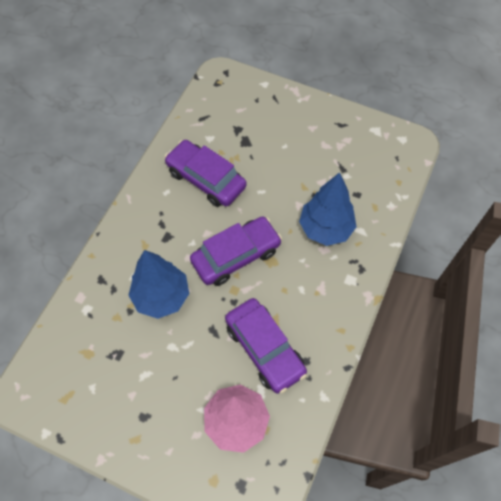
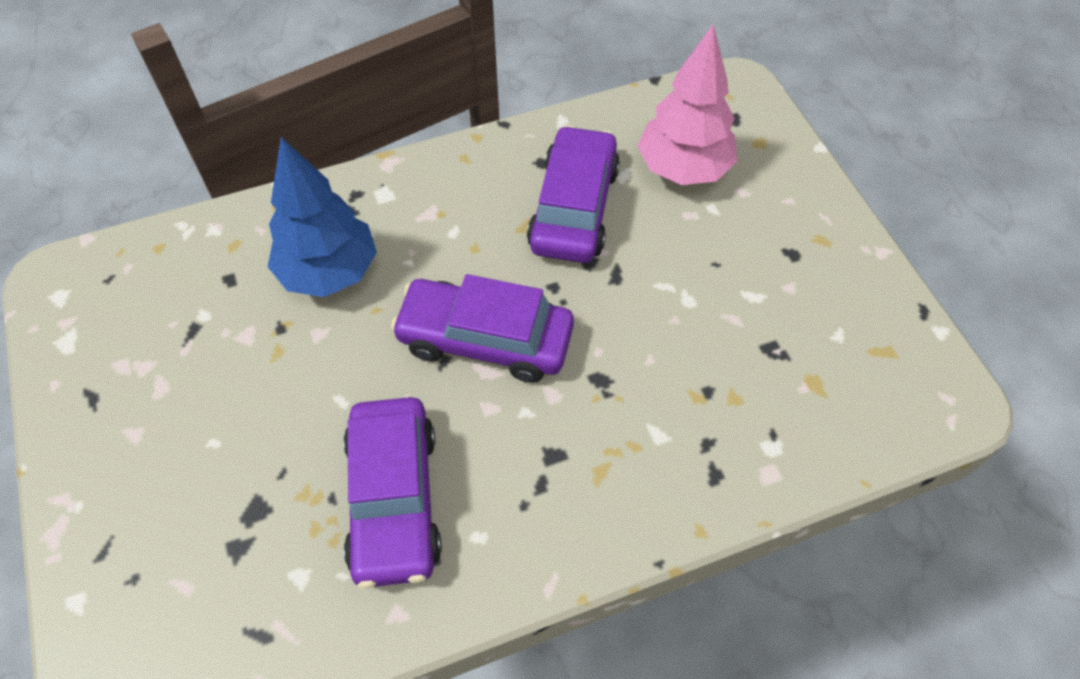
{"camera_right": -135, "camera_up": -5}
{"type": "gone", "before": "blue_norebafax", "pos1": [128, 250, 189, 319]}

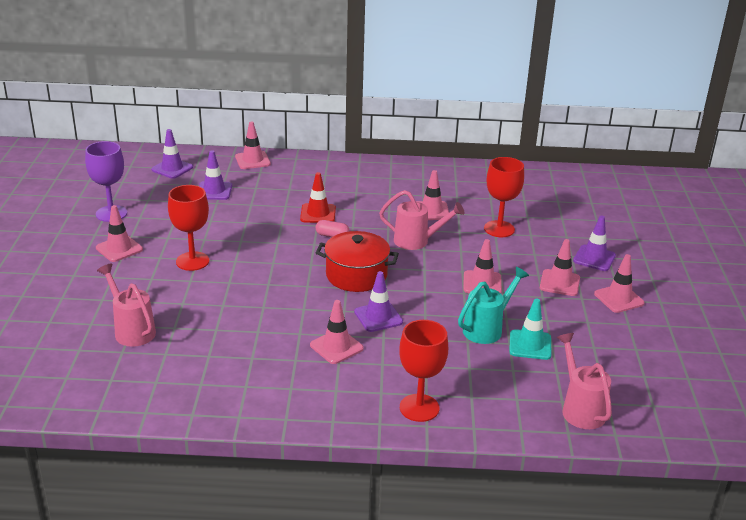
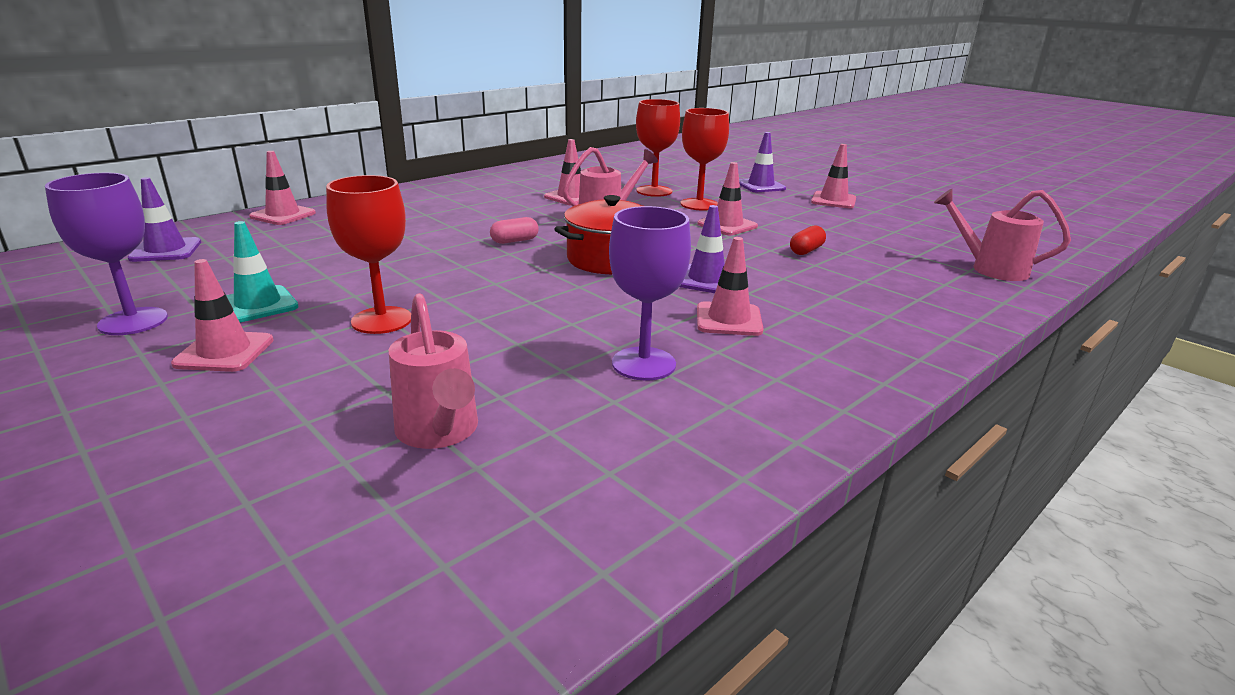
{"camera_right": -45, "camera_up": -5}
{"type": "gone", "before": "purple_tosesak", "pos1": [199, 150, 232, 200]}
{"type": "gone", "before": "red_tosesak", "pos1": [300, 172, 336, 223]}
{"type": "gone", "before": "pink_tosesak", "pos1": [540, 239, 580, 296]}
{"type": "rotated", "before": "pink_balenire", "pos1": [97, 264, 156, 347], "pos2": [388, 293, 478, 449], "turn": -120}
{"type": "swapped", "before": "turquoise_balenire", "after": "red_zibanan", "pos1": [458, 267, 529, 344], "pos2": [790, 226, 826, 255]}
{"type": "shifted", "before": "turquoise_tosesak", "pos1": [509, 299, 552, 360], "pos2": [226, 221, 299, 322]}
{"type": "shifted", "before": "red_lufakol", "pos1": [399, 320, 448, 422], "pos2": [680, 108, 729, 211]}
{"type": "new", "after": "purple_lufakol", "pos2": [609, 206, 691, 380]}

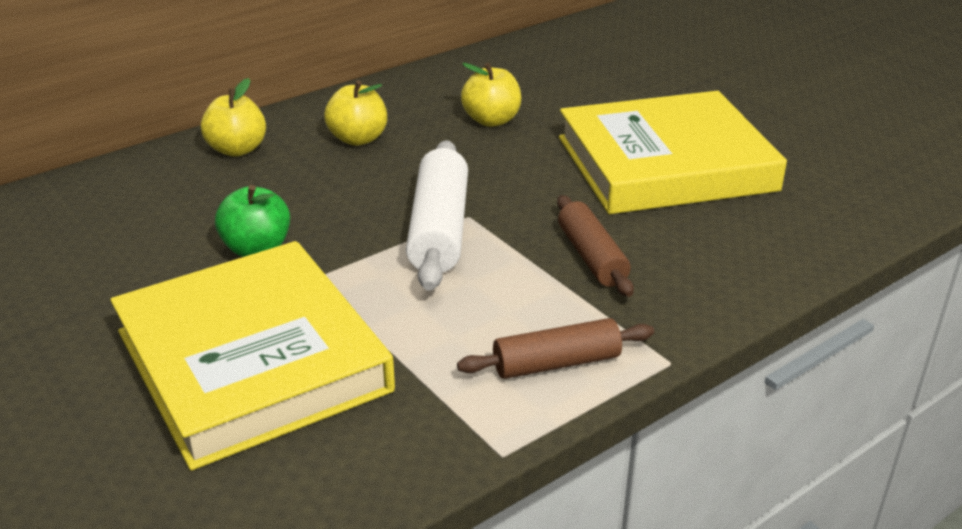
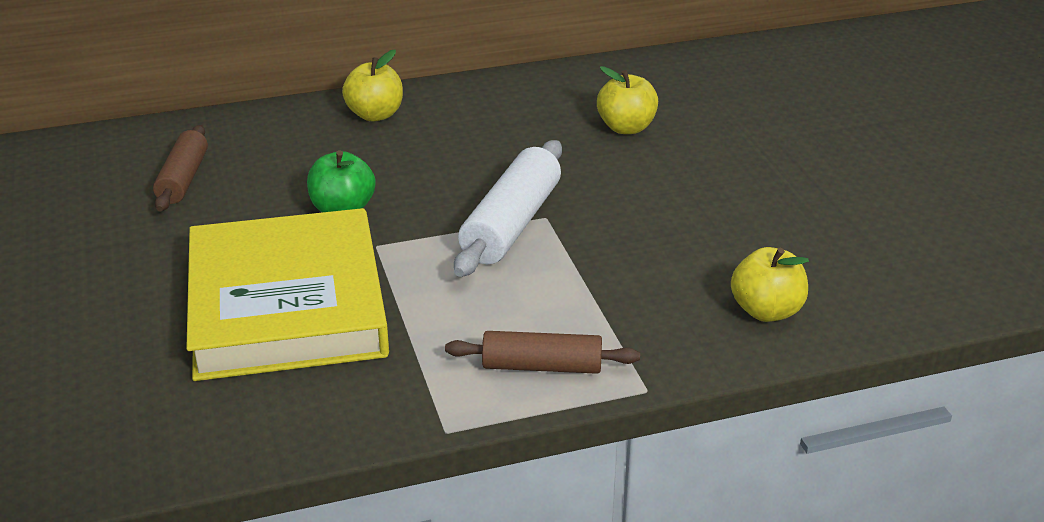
{"camera_right": 20, "camera_up": 0}
{"type": "shifted", "before": "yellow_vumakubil", "pos1": [324, 80, 387, 146], "pos2": [731, 247, 809, 322]}
{"type": "gone", "before": "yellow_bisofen", "pos1": [559, 91, 787, 214]}
{"type": "shifted", "before": "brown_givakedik", "pos1": [557, 195, 634, 297], "pos2": [153, 125, 208, 211]}

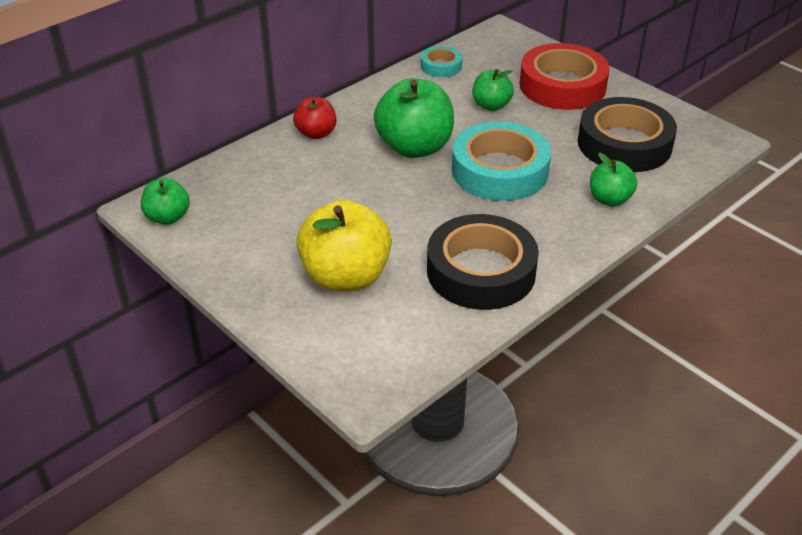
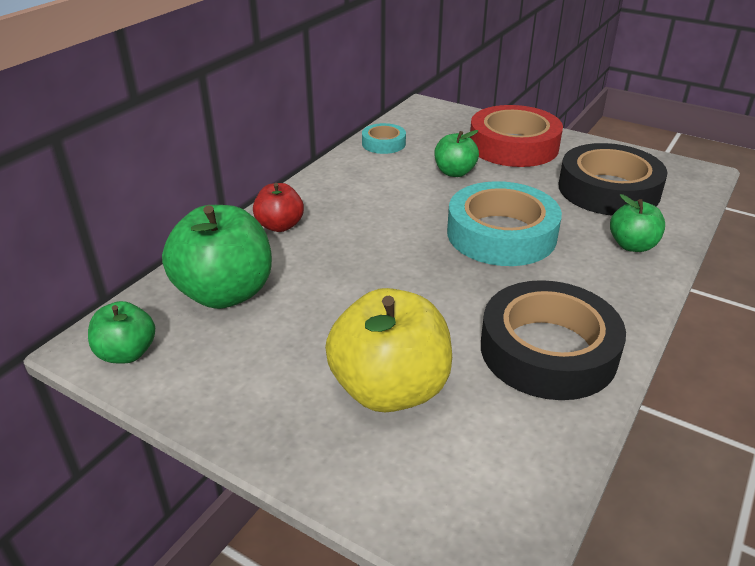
{"camera_right": -15, "camera_up": -5}
{"type": "shifted", "before": "green_vumakubil", "pos1": [374, 78, 454, 158], "pos2": [162, 205, 272, 309]}

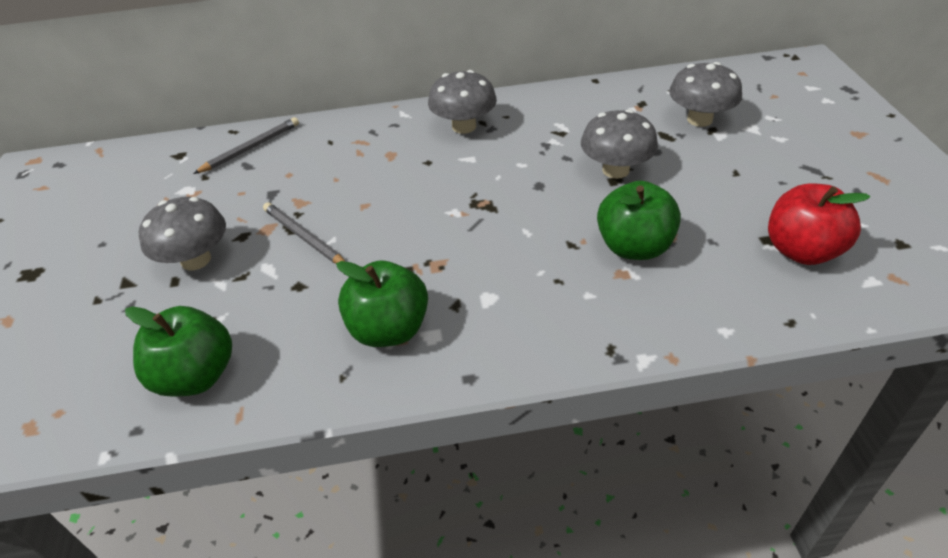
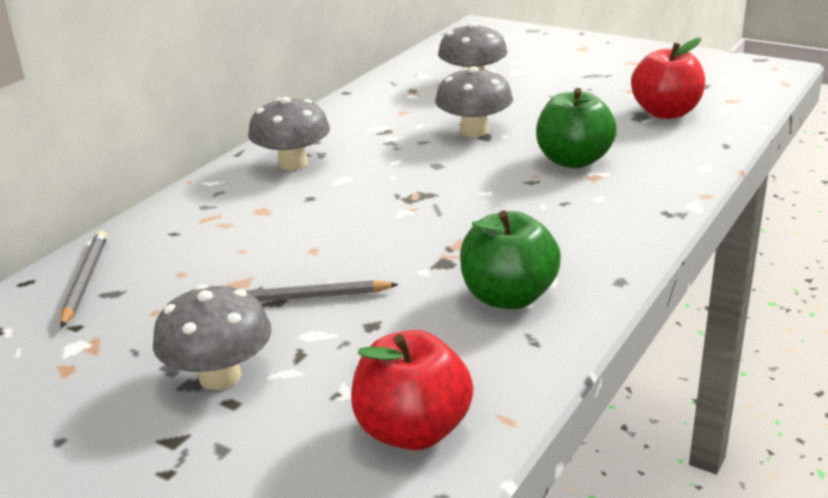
{"camera_right": -50, "camera_up": -15}
{"type": "repainted", "before": "green_vumakubil", "after": "red_vumakubil", "pos1": [125, 306, 232, 397], "pos2": [351, 330, 473, 450]}

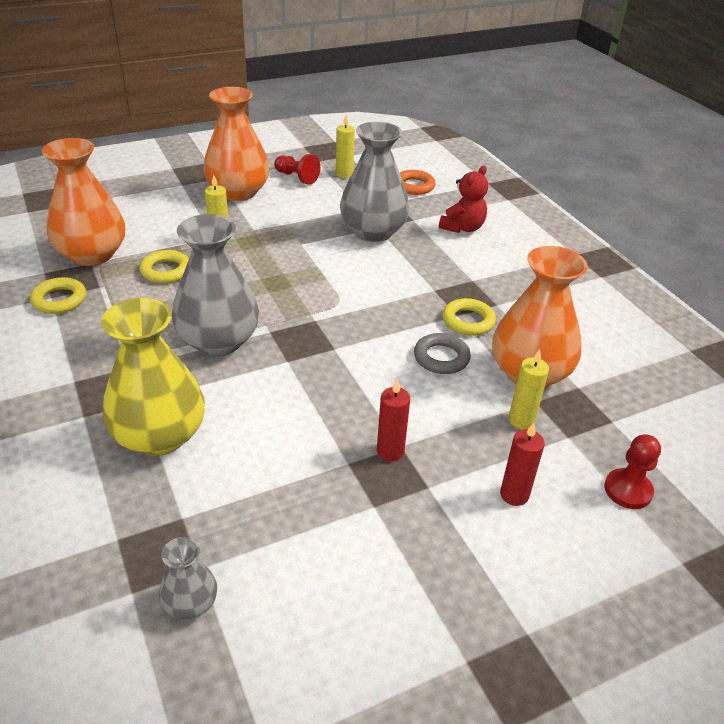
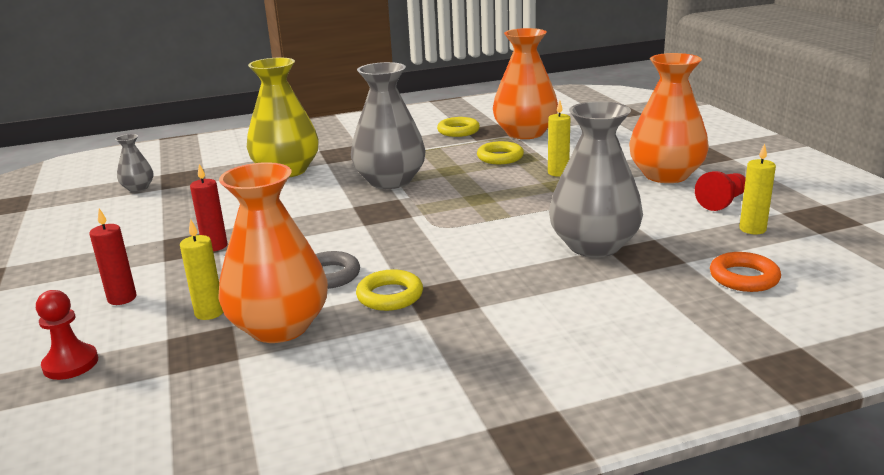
{"camera_right": 100, "camera_up": -15}
{"type": "gone", "before": "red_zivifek", "pos1": [439, 165, 488, 233]}

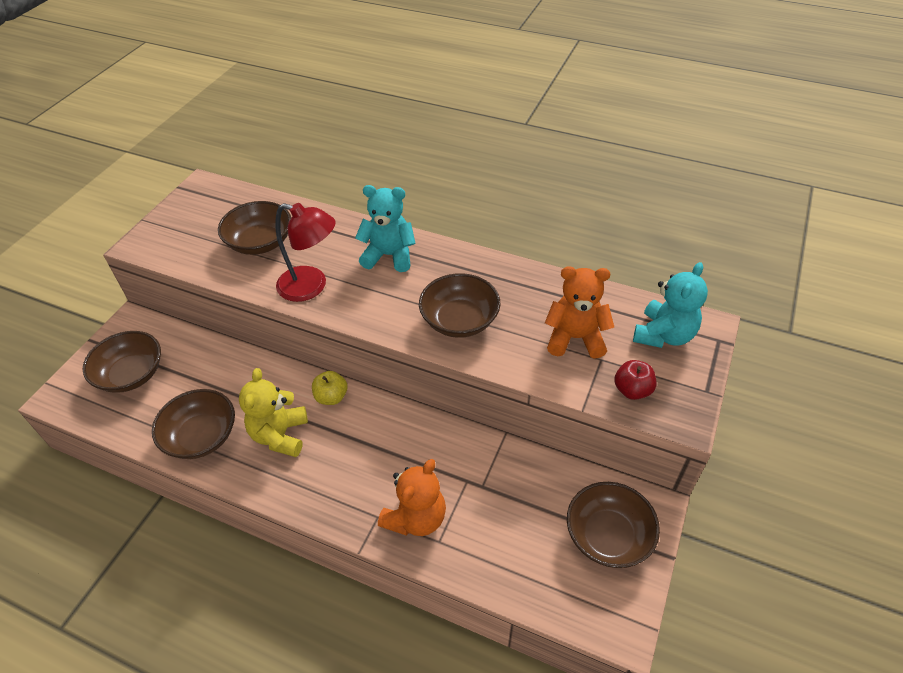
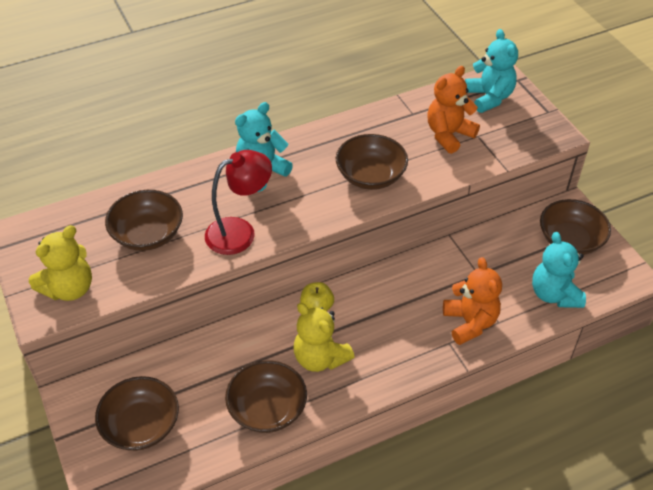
{"camera_right": -50, "camera_up": 0}
{"type": "gone", "before": "red_vumakubil", "pos1": [614, 360, 656, 400]}
{"type": "new", "after": "yellow_zivifek", "pos2": [29, 225, 92, 301]}
{"type": "new", "after": "turquoise_zivifek", "pos2": [532, 232, 586, 308]}

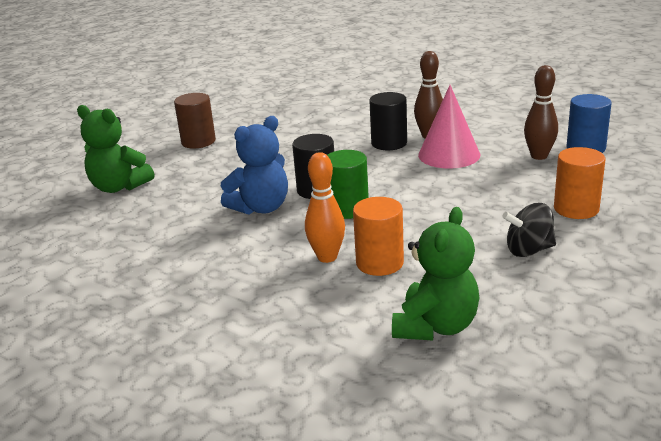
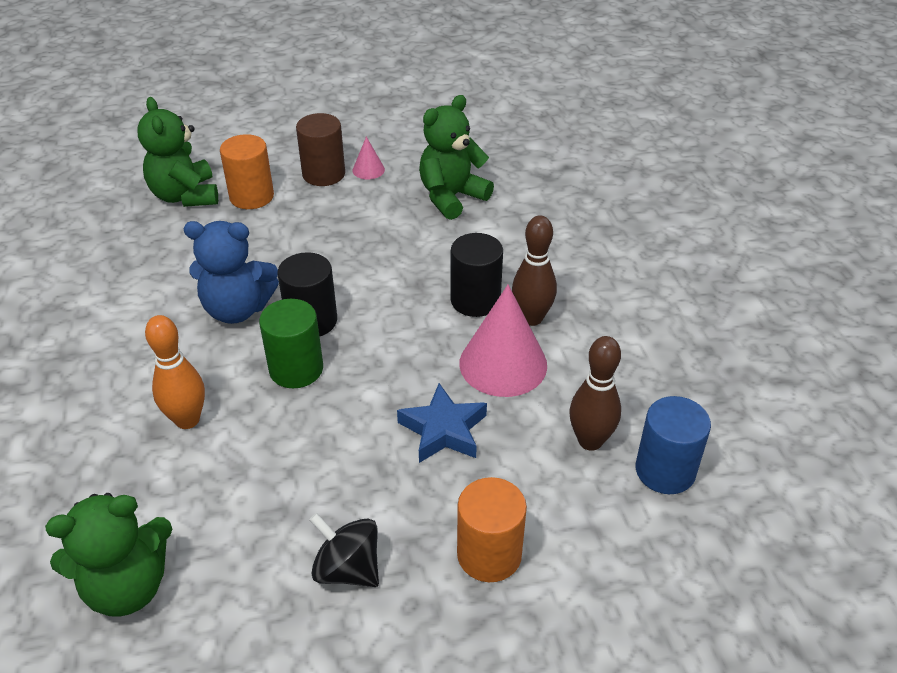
{"camera_right": 40, "camera_up": 15}
{"type": "shifted", "before": "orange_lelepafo", "pos1": [353, 197, 404, 276], "pos2": [220, 134, 274, 209]}
{"type": "new", "after": "green_zivifek", "pos2": [419, 95, 494, 220]}
{"type": "new", "after": "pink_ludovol", "pos2": [353, 137, 385, 180]}
{"type": "new", "after": "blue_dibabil", "pos2": [397, 383, 487, 463]}

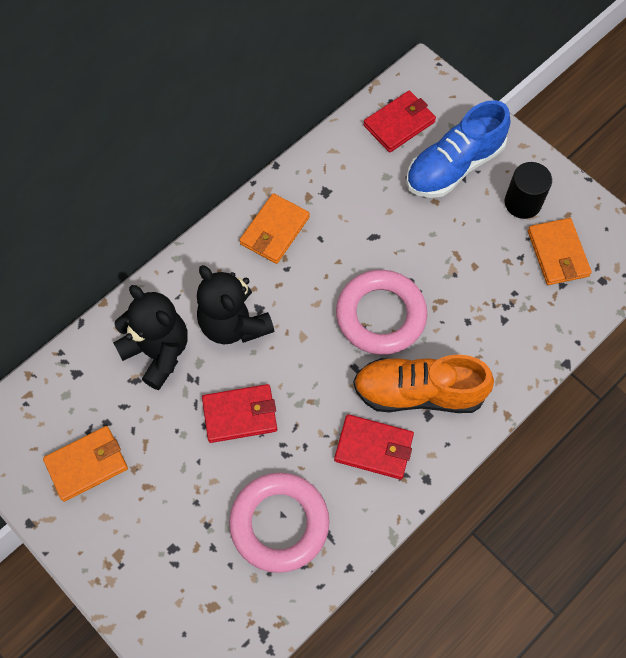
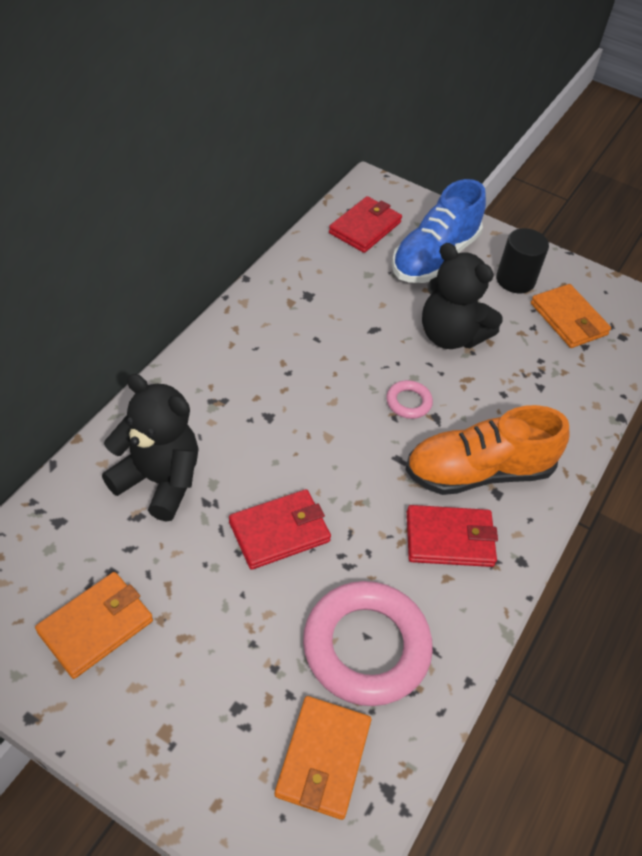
{"camera_right": -20, "camera_up": -15}
{"type": "shifted", "before": "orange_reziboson", "pos1": [240, 193, 310, 264], "pos2": [275, 696, 371, 820]}
{"type": "shifted", "before": "black_zivifek", "pos1": [197, 265, 274, 344], "pos2": [422, 243, 502, 349]}
{"type": "scaled", "before": "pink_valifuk", "pos1": [336, 270, 427, 355], "pos2": [386, 380, 433, 419], "scale": 0.45}

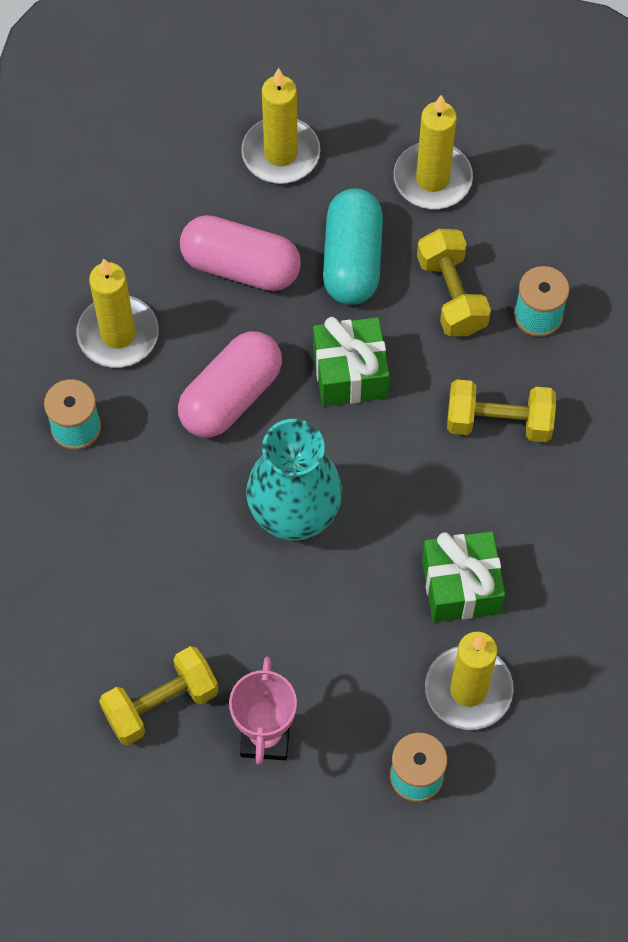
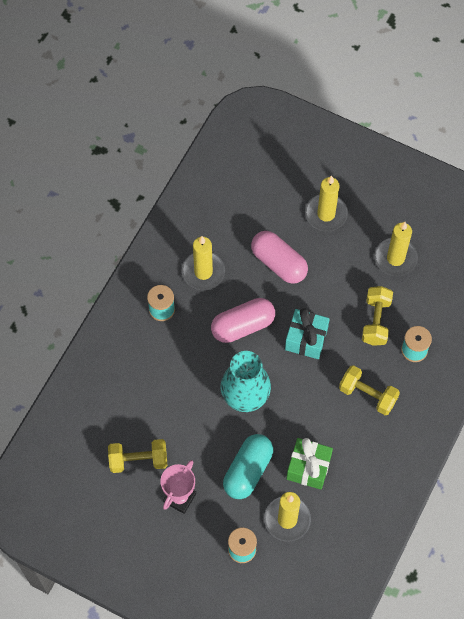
{"camera_right": 25, "camera_up": 0}
{"type": "shifted", "before": "turquoise_zibanan", "pos1": [323, 188, 383, 305], "pos2": [223, 434, 273, 499]}
{"type": "repainted", "before": "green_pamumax", "after": "turquoise_pamumax", "pos1": [313, 317, 389, 406], "pos2": [285, 308, 330, 359]}

